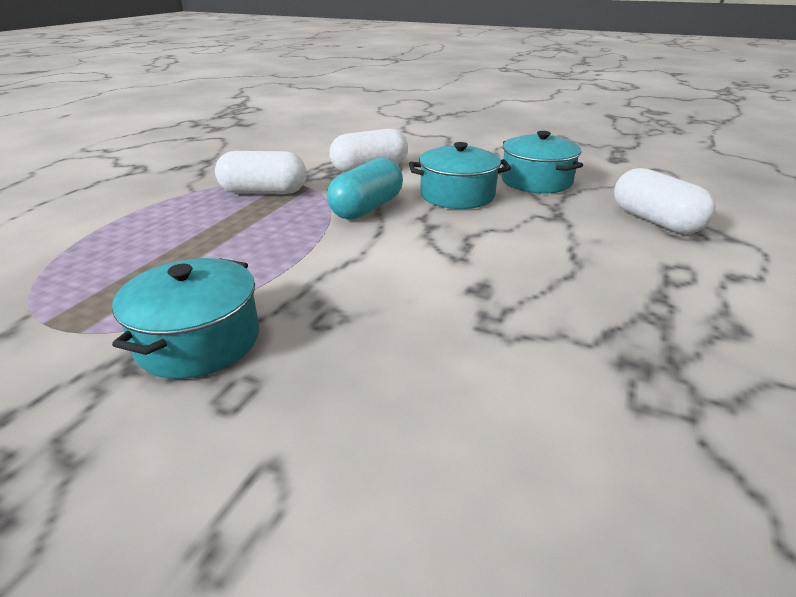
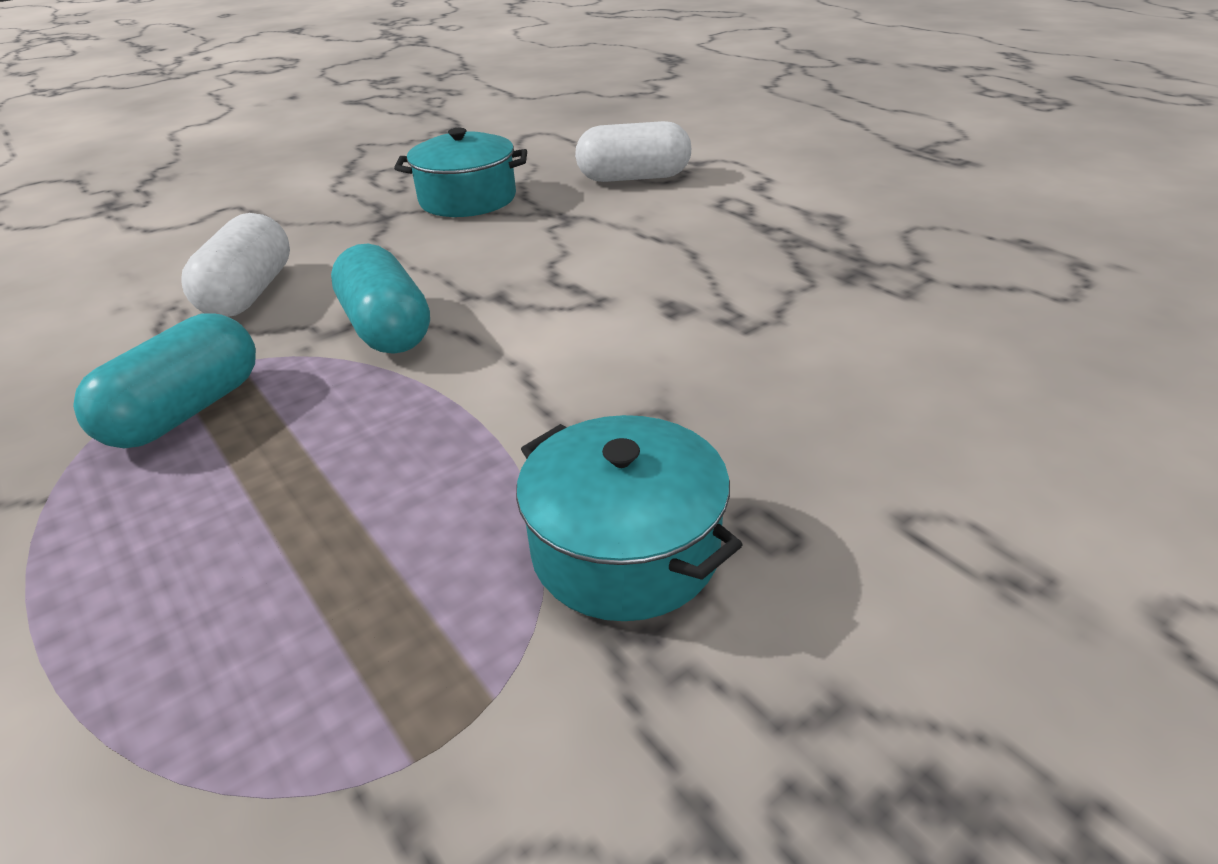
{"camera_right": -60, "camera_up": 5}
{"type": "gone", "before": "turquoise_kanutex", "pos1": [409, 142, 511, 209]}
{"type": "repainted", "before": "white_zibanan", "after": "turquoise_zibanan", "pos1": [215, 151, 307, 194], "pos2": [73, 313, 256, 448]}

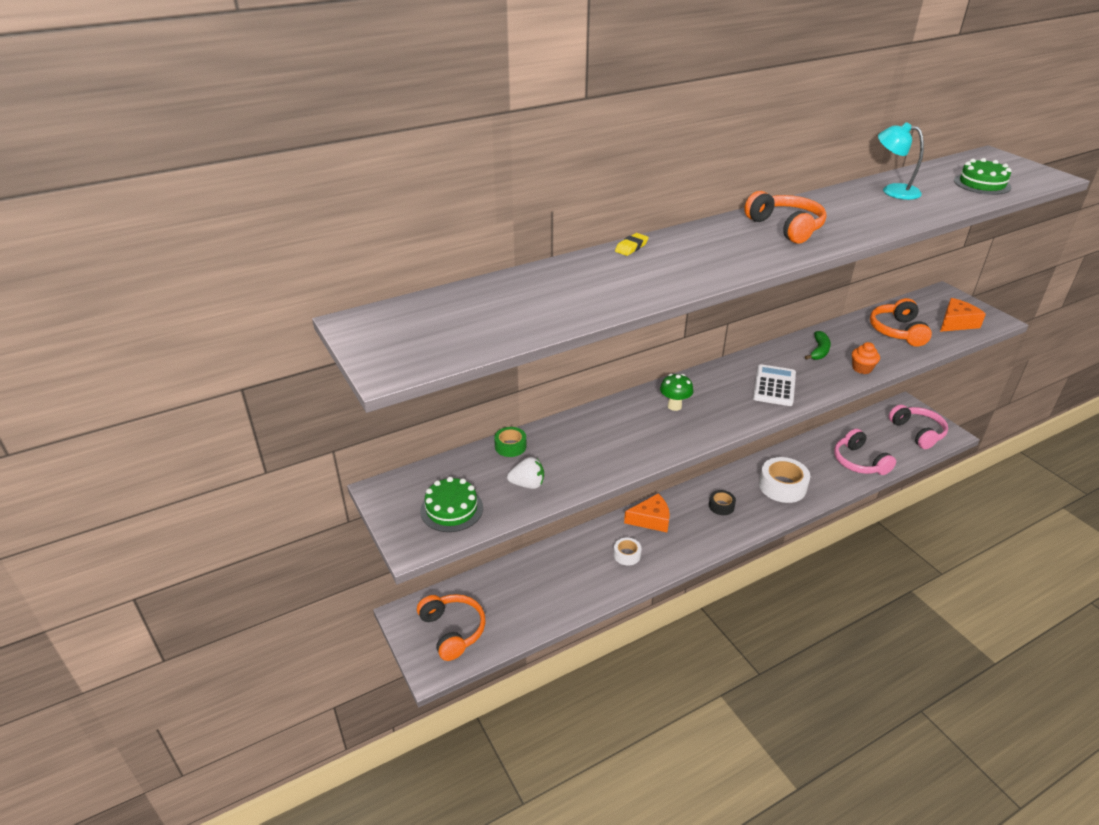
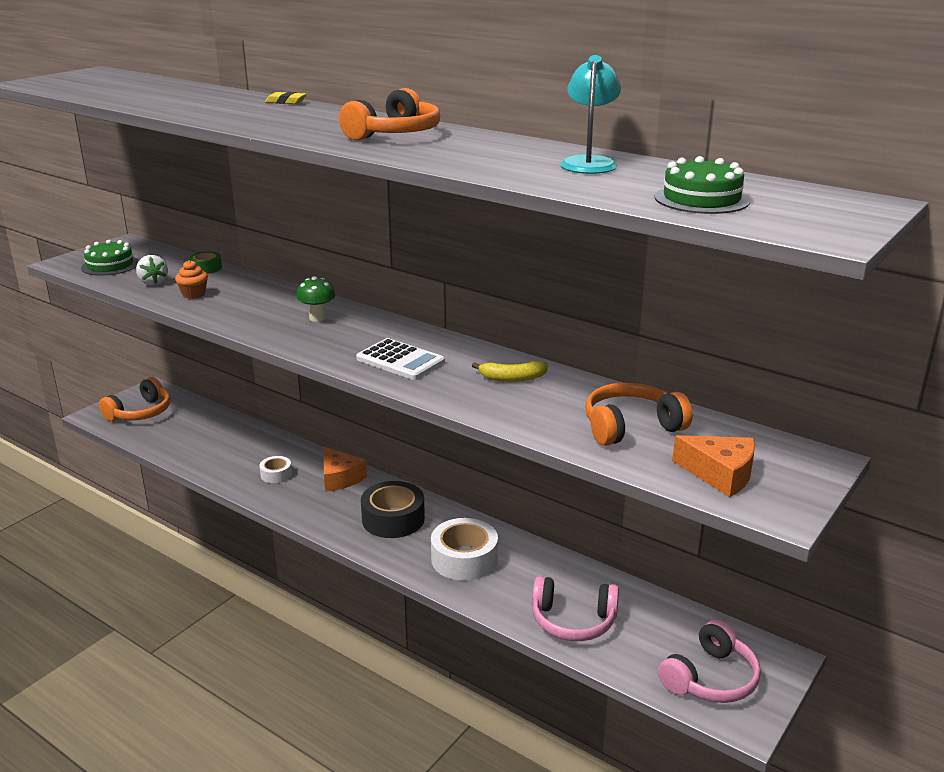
{"camera_right": 65, "camera_up": -10}
{"type": "repainted", "before": "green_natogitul", "after": "yellow_natogitul", "pos1": [805, 331, 831, 360], "pos2": [472, 361, 548, 382]}
{"type": "shifted", "before": "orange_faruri", "pos1": [852, 342, 880, 374], "pos2": [175, 260, 208, 299]}
{"type": "rotated", "before": "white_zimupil", "pos1": [753, 364, 796, 406], "pos2": [356, 338, 445, 380], "turn": 45}
{"type": "rotated", "before": "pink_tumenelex", "pos1": [834, 429, 896, 475], "pos2": [532, 576, 619, 641], "turn": -120}
{"type": "scaled", "before": "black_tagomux", "pos1": [709, 490, 736, 515], "pos2": [361, 481, 425, 538], "scale": 1.88}

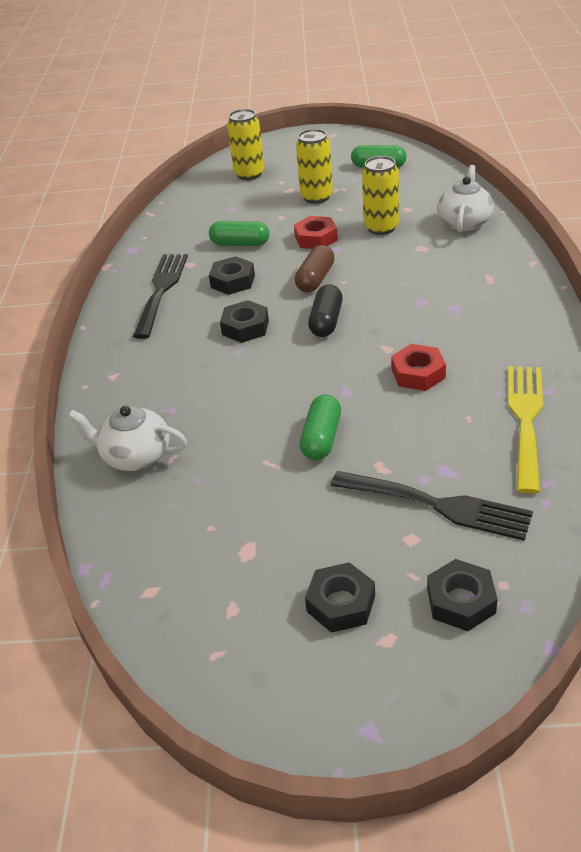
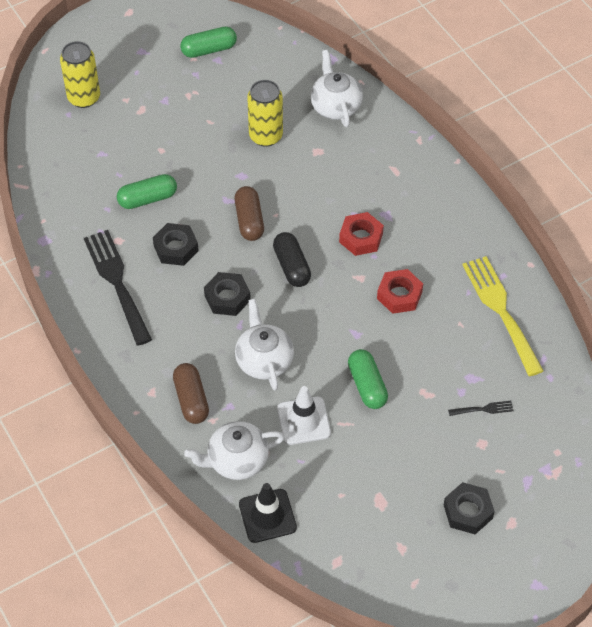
{"camera_right": -35, "camera_up": 15}
{"type": "gone", "before": "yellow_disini", "pos1": [296, 129, 333, 204]}
{"type": "shifted", "before": "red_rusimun", "pos1": [294, 216, 338, 249], "pos2": [339, 212, 384, 256]}
{"type": "scaled", "before": "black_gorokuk", "pos1": [331, 471, 533, 541], "pos2": [448, 401, 514, 416], "scale": 0.43}
{"type": "gone", "before": "black_rusimun", "pos1": [427, 559, 498, 631]}
{"type": "new", "after": "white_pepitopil", "pos2": [235, 299, 294, 390]}
{"type": "new", "after": "brown_zibanan", "pos2": [173, 363, 209, 424]}
{"type": "new", "after": "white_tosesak", "pos2": [277, 386, 331, 445]}
{"type": "new", "after": "black_tosesak", "pos2": [239, 483, 297, 543]}

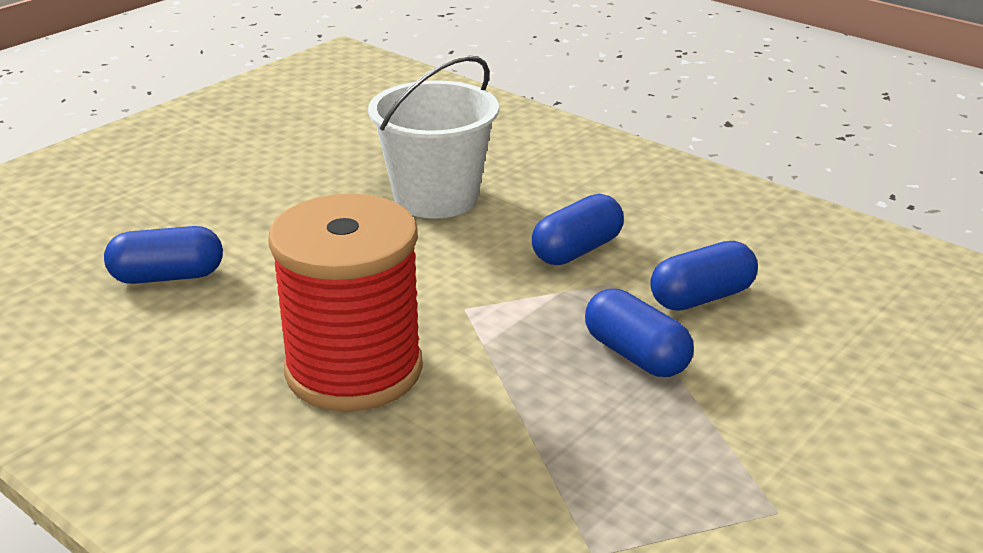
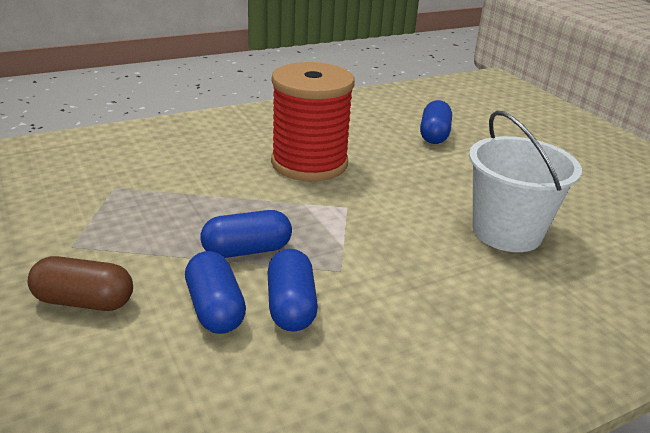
{"camera_right": 110, "camera_up": 0}
{"type": "shifted", "before": "blue_zibanan", "pos1": [532, 194, 624, 265], "pos2": [185, 251, 246, 334]}
{"type": "new", "after": "brown_zibanan", "pos2": [28, 256, 133, 311]}

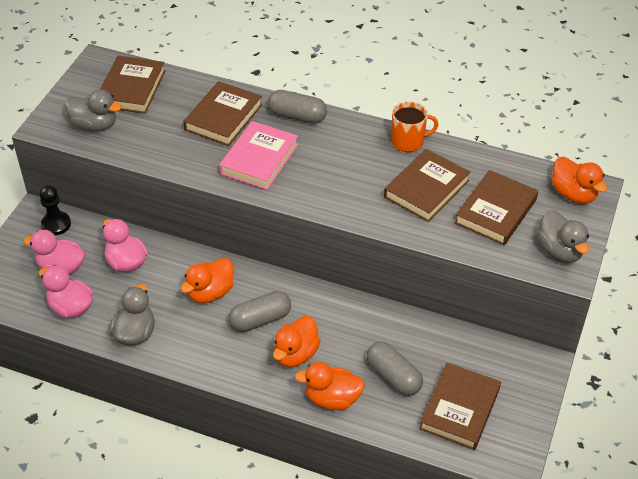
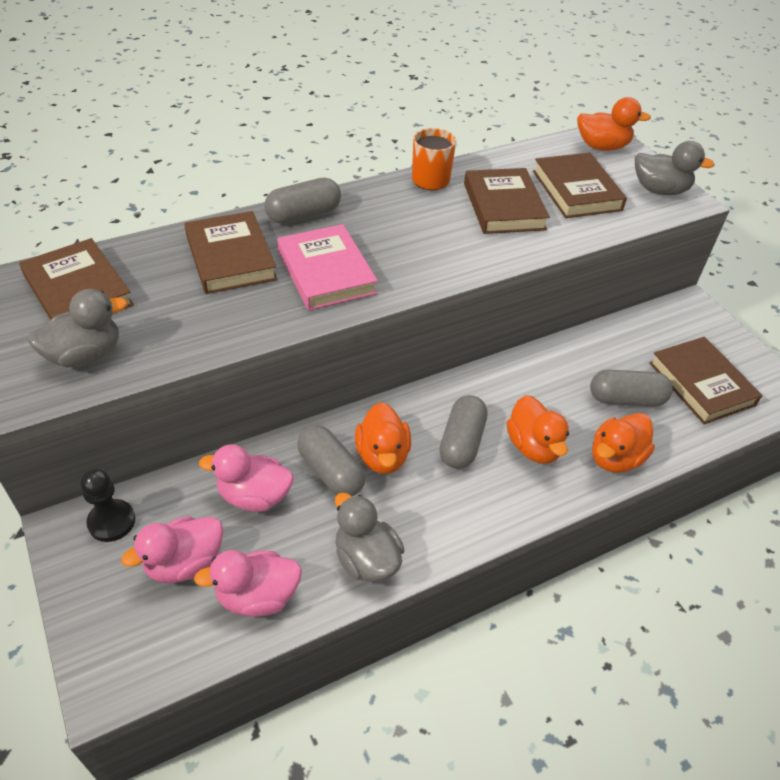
{"camera_right": -50, "camera_up": 0}
{"type": "new", "after": "grey_zibanan", "pos2": [297, 425, 366, 497]}

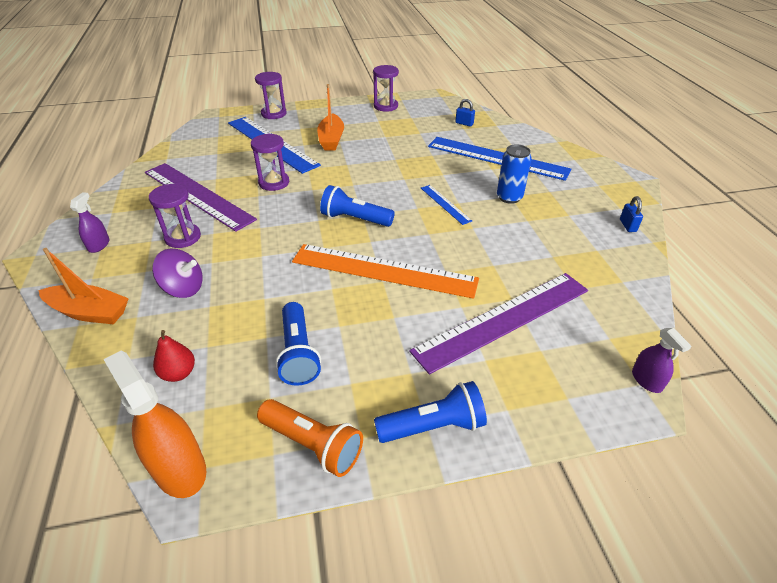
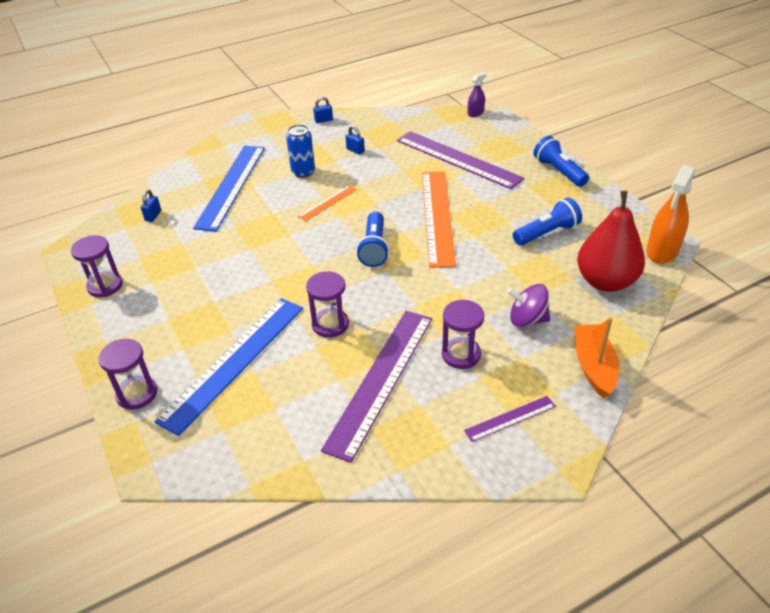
{"camera_right": -105, "camera_up": 0}
{"type": "gone", "before": "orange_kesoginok", "pos1": [317, 84, 344, 151]}
{"type": "repainted", "before": "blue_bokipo", "after": "orange_bokipo", "pos1": [421, 185, 472, 225], "pos2": [298, 185, 356, 221]}
{"type": "swapped", "before": "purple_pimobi", "after": "purple_bokipo", "pos1": [70, 192, 110, 253], "pos2": [464, 396, 556, 442]}
{"type": "rotated", "before": "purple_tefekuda", "pos1": [152, 249, 203, 298], "pos2": [507, 284, 550, 327], "turn": -75}
{"type": "scaled", "before": "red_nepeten", "pos1": [153, 330, 195, 382], "pos2": [577, 191, 645, 292], "scale": 2.14}
{"type": "gone", "before": "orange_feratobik", "pos1": [257, 399, 363, 477]}
{"type": "new", "after": "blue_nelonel", "pos2": [345, 126, 365, 155]}

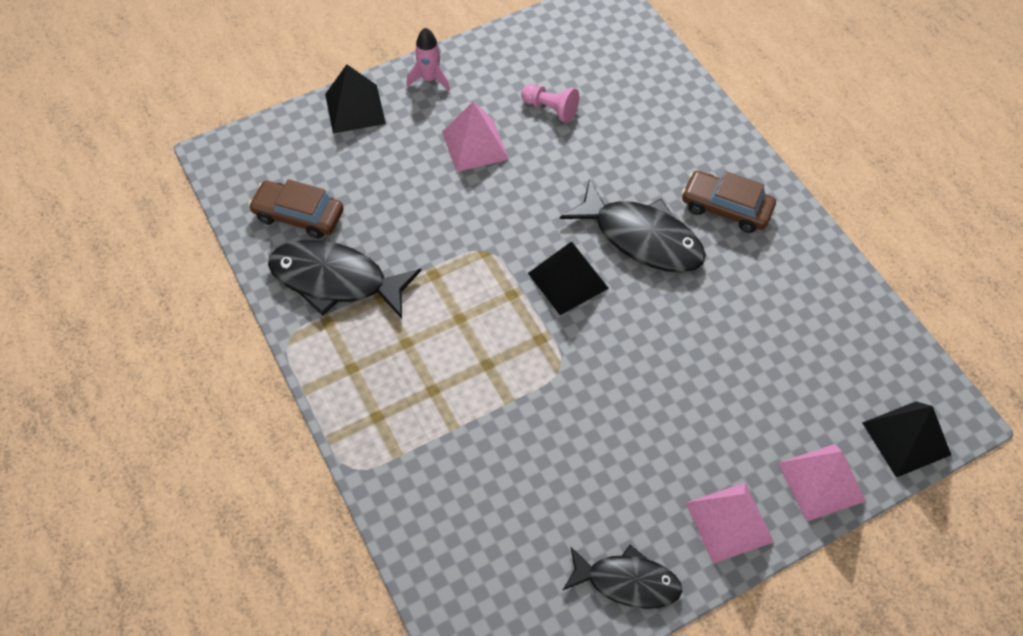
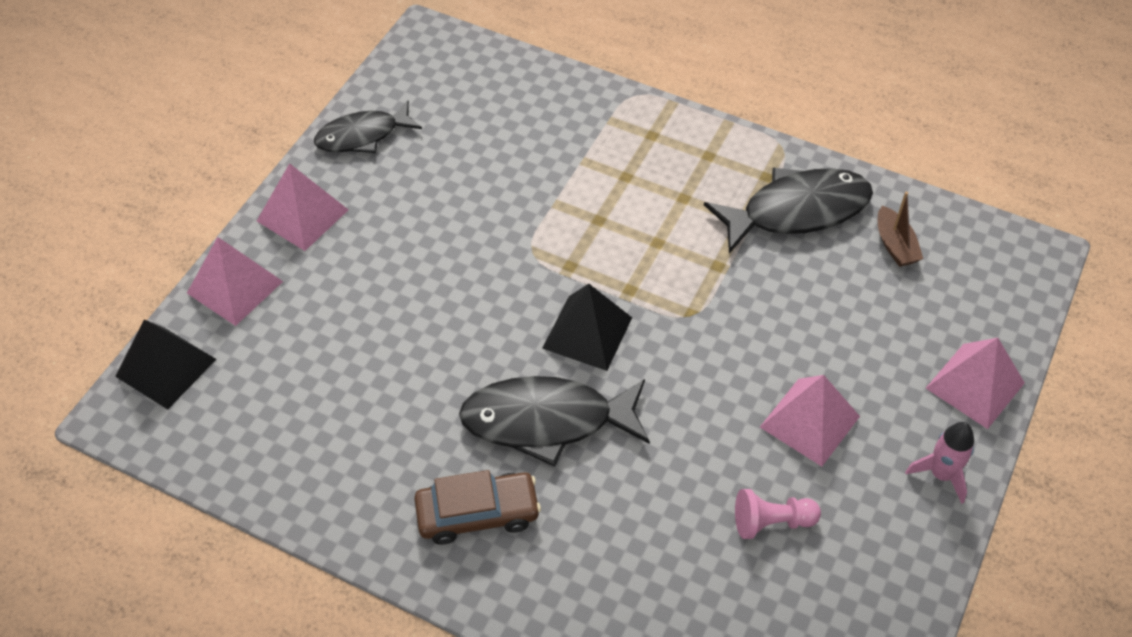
{"camera_right": 145, "camera_up": -5}
{"type": "repainted", "before": "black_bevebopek", "after": "pink_bevebopek", "pos1": [325, 64, 386, 134], "pos2": [926, 338, 1025, 429]}
{"type": "swapped", "before": "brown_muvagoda", "after": "brown_kesoginok", "pos1": [248, 179, 344, 239], "pos2": [878, 192, 923, 267]}

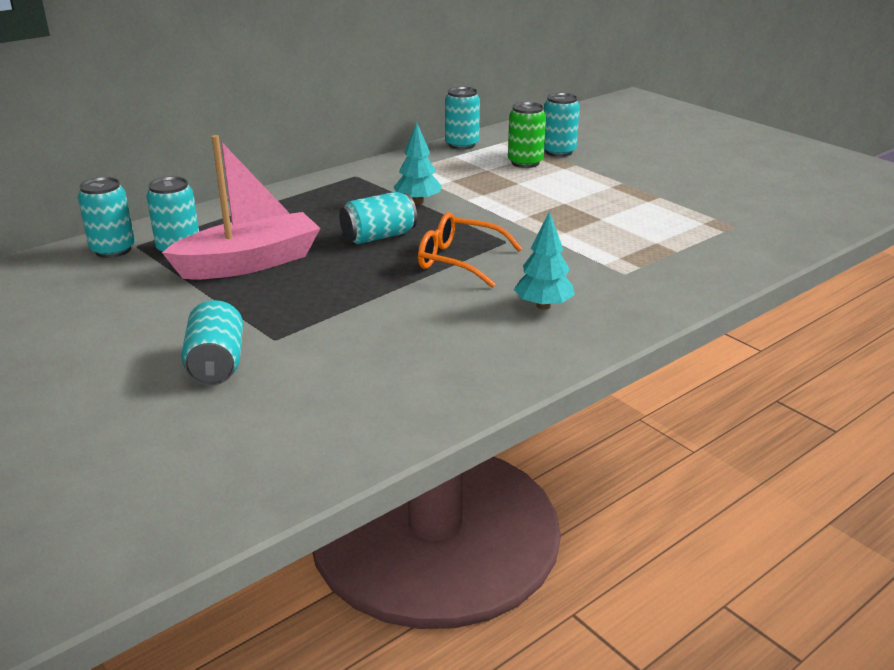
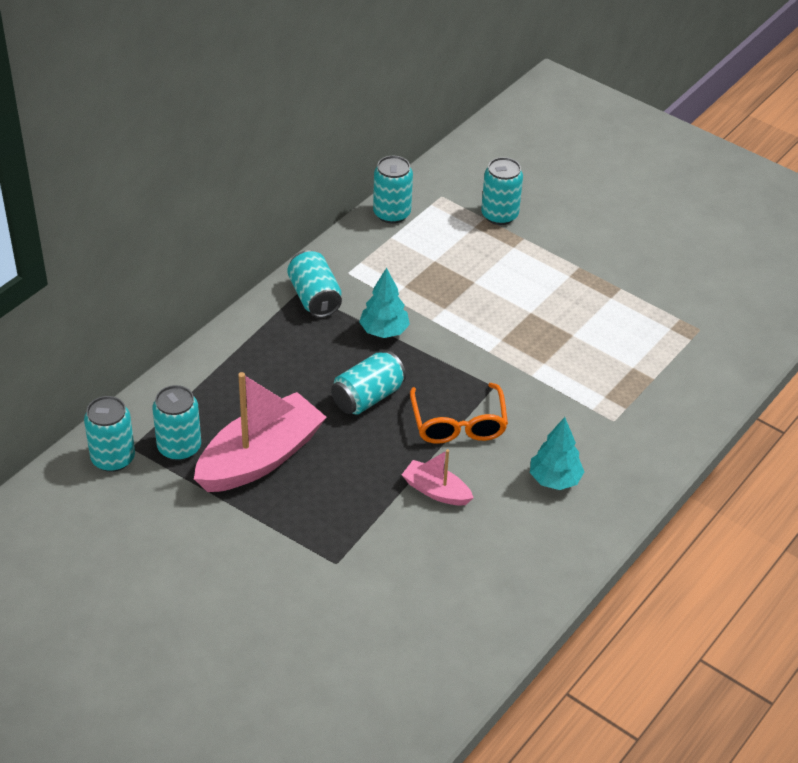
{"camera_right": -15, "camera_up": 15}
{"type": "gone", "before": "green_disini", "pos1": [508, 102, 546, 168]}
{"type": "rotated", "before": "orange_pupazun", "pos1": [418, 212, 523, 288], "pos2": [410, 383, 508, 444], "turn": -105}
{"type": "shifted", "before": "turquoise_disini", "pos1": [181, 300, 243, 386], "pos2": [287, 250, 342, 318]}
{"type": "new", "after": "pink_kesoginok", "pos2": [402, 449, 474, 506]}

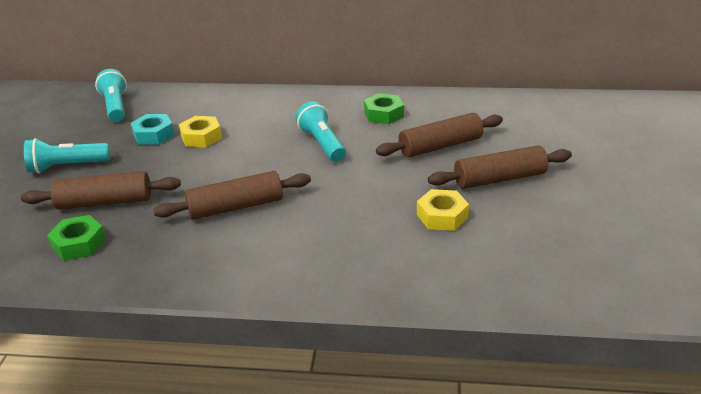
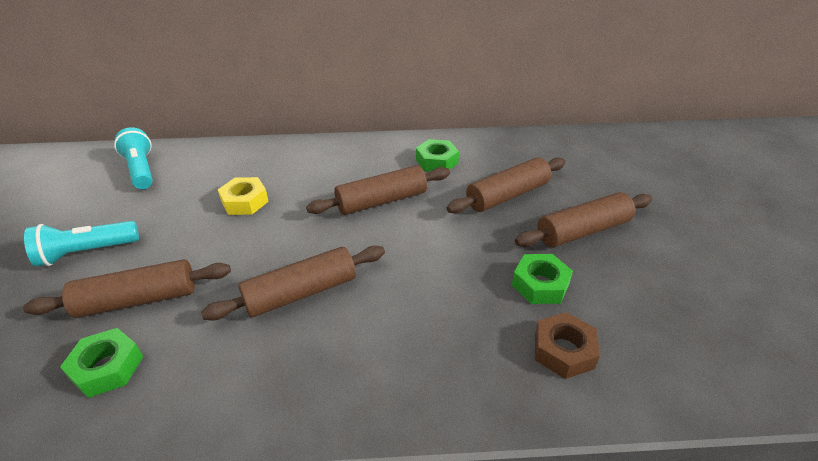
{"camera_right": -10, "camera_up": 5}
{"type": "swapped", "before": "turquoise_feratobik", "after": "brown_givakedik", "pos1": [295, 101, 346, 162], "pos2": [306, 165, 450, 215]}
{"type": "gone", "before": "turquoise_rusimun", "pos1": [131, 114, 174, 145]}
{"type": "repainted", "before": "yellow_rusimun", "after": "green_rusimun", "pos1": [417, 189, 469, 231], "pos2": [512, 254, 573, 304]}
{"type": "new", "after": "brown_rusimun", "pos2": [535, 312, 600, 379]}

